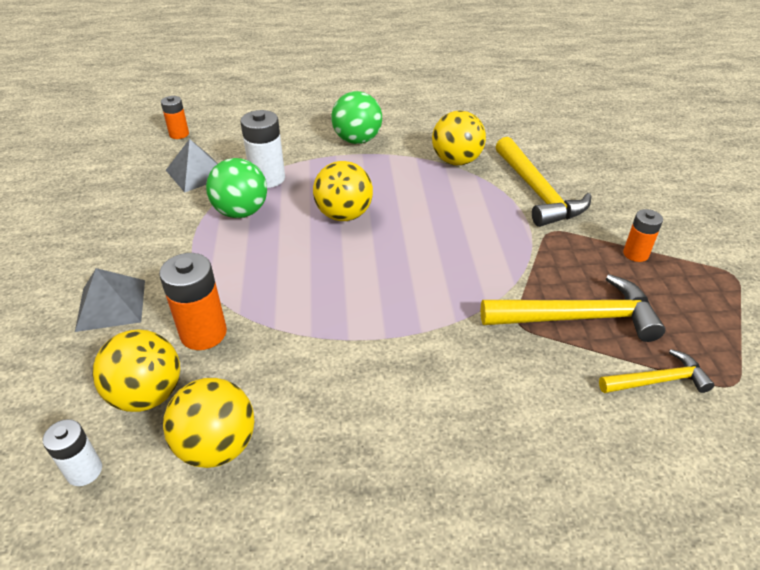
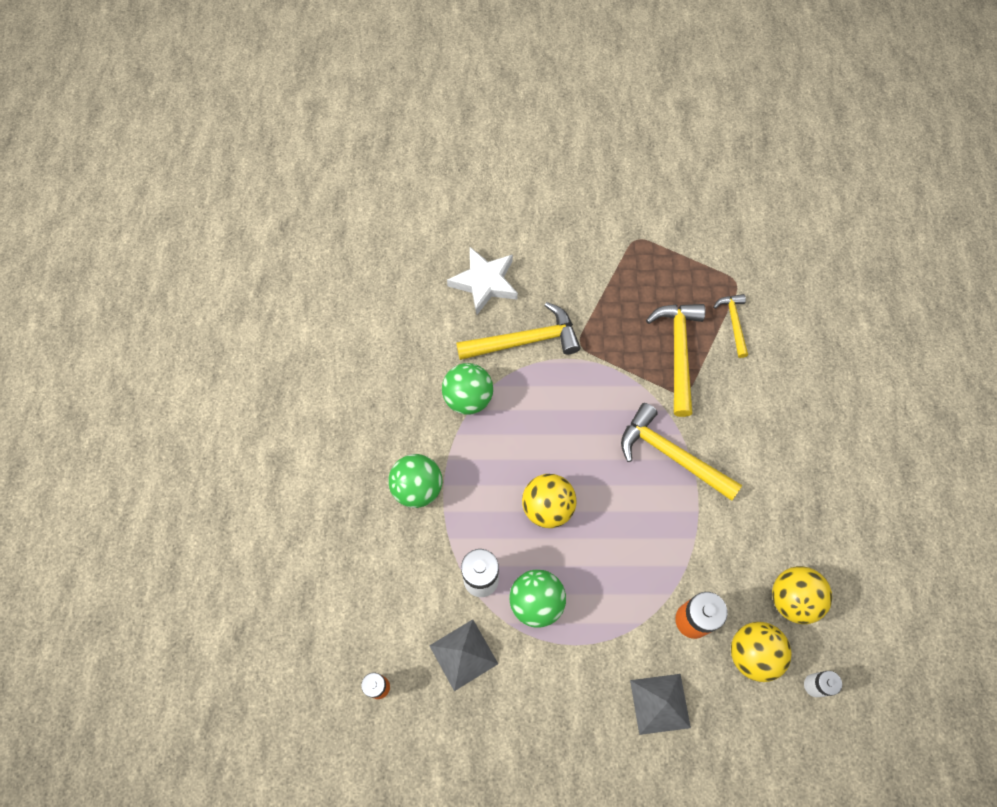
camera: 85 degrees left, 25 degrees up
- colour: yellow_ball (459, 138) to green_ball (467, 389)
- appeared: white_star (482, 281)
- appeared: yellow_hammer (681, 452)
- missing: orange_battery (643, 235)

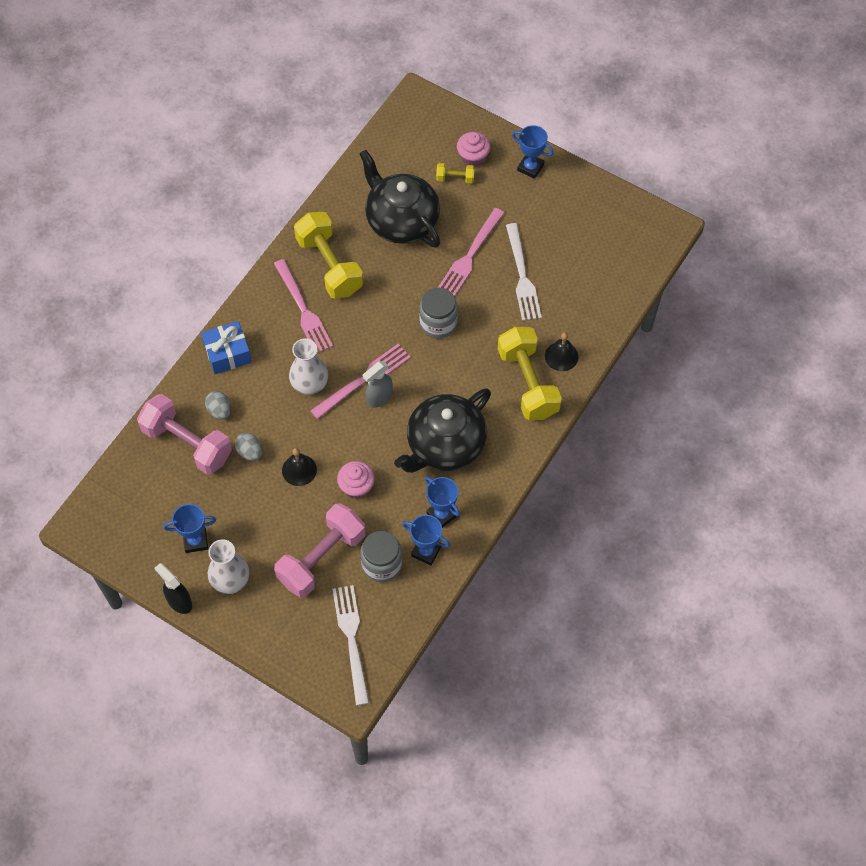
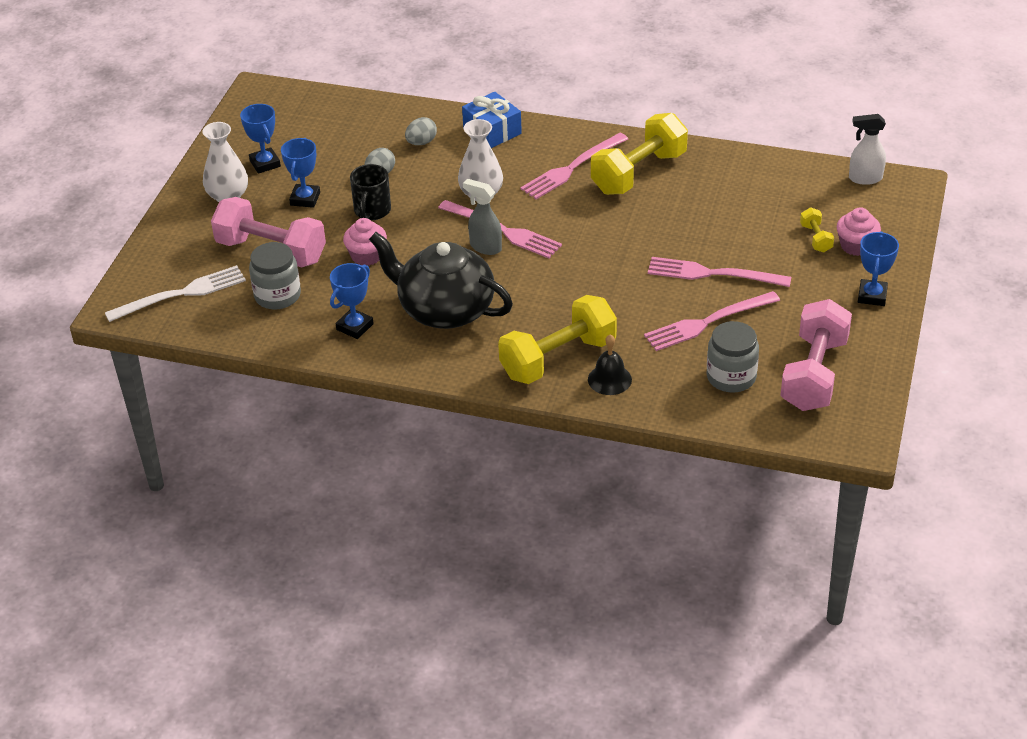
camera: 75 degrees right, 20 degrees down
- relocated: blue_trophy (426, 540) to (300, 173)
- exchanged: black_bell (299, 467) to black_mug (370, 192)
- colour: white_fork (524, 272) to pink_fork (712, 321)
- relocated: grey_jar (438, 313) to (733, 357)
- relocated: pink_dumbbell (184, 434) to (816, 355)
- appeared: white_spray_bottle (867, 149)
- missing: black_spray_bottle (173, 588)
- missing: black_teapot (399, 198)

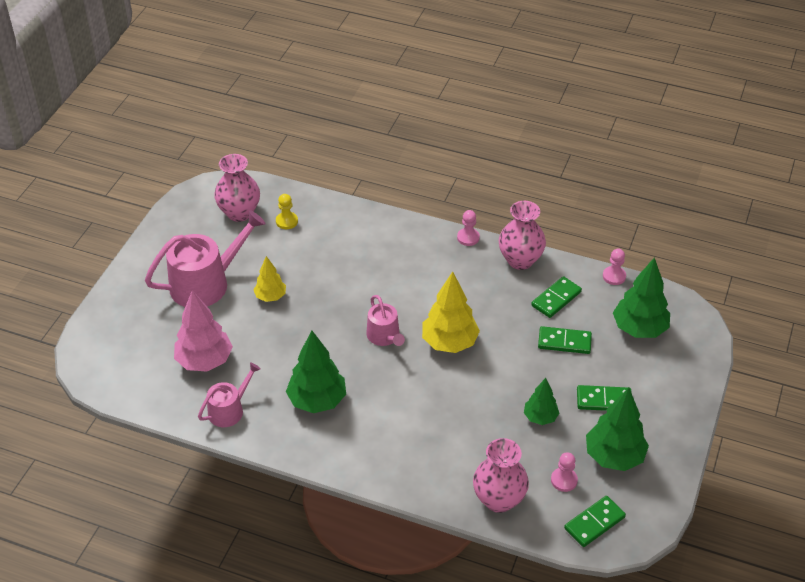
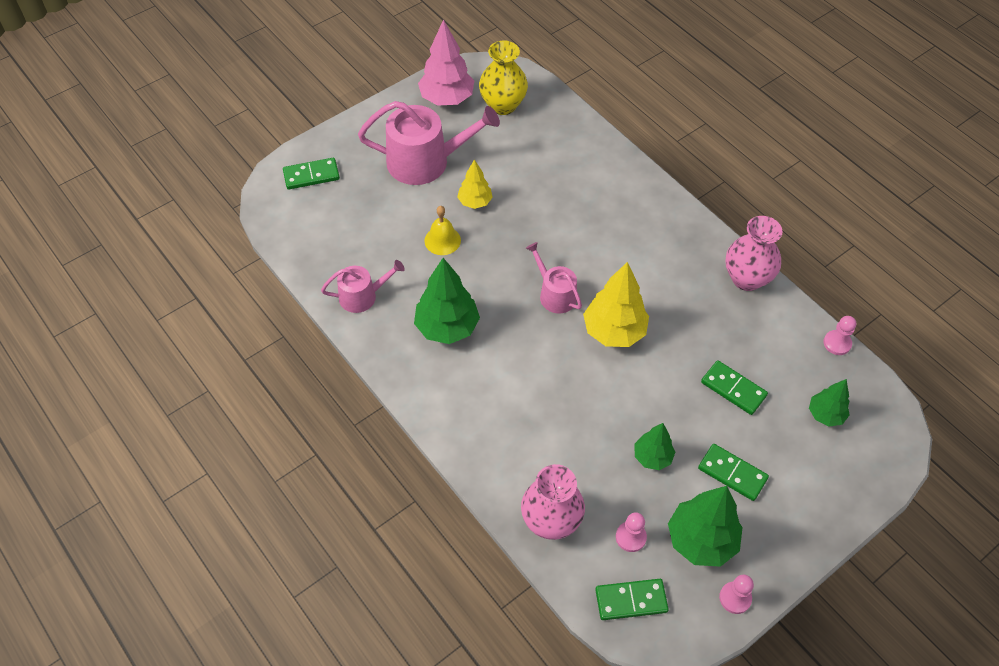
camera: 30 degrees right, 10 degrees up
- relocated: green_domino (556, 297) to (311, 174)
- relocated: pink_tree (203, 331) to (446, 62)
- appeared: yellow_bell (442, 230)
- colour: pink_vase (237, 188) to yellow_vase (503, 77)
- spun: pink_watering_can (385, 320) = (554, 278) 135 degrees clockwise
- relocated: pink_pawn (468, 228) to (736, 594)
- size: green_tree (641, 297) = (829, 403) x0.59
- missing: yellow_pawn (287, 211)

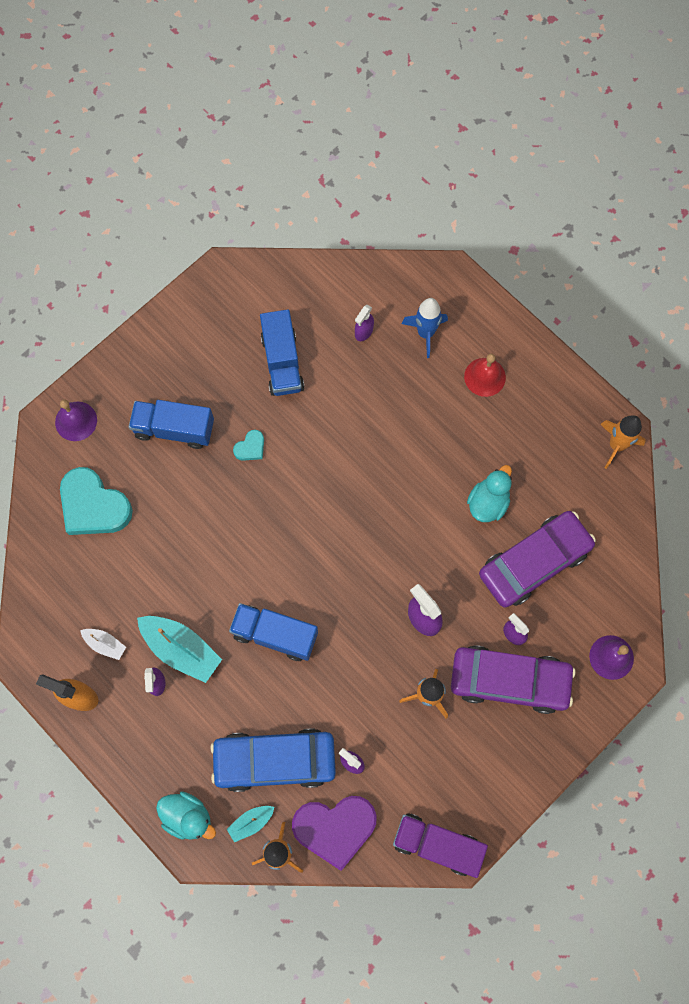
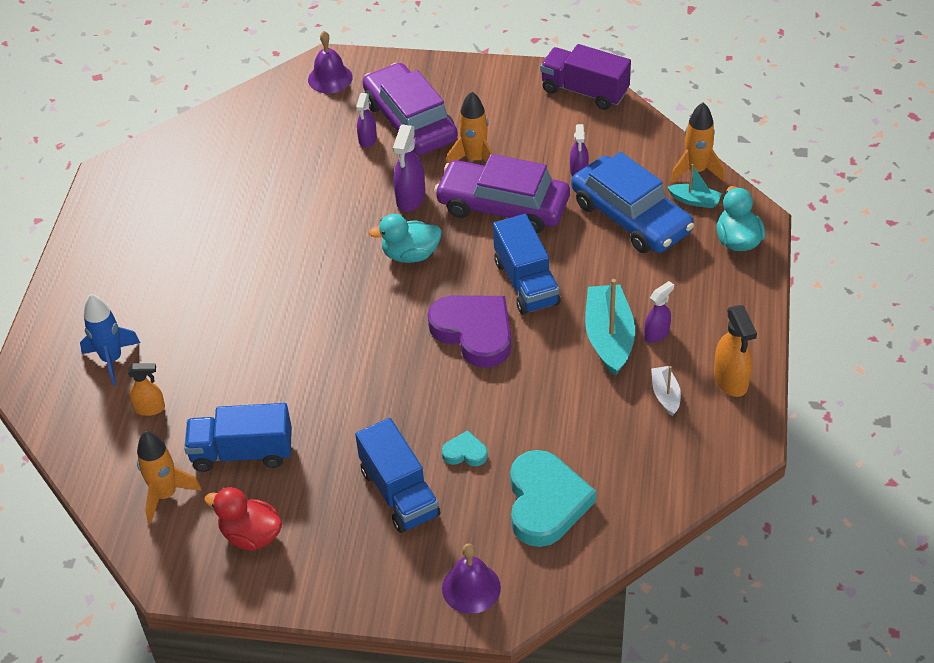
camera: 125 degrees left, 25 degrees down
- colour: purple_spray_bottle (364, 323) to orange_spray_bottle (146, 389)
- relocated: orange_rocket (623, 442) to (169, 477)
- spun: blue_truck (282, 352) = (238, 437) 135 degrees counterclockwise
- appeared: red_duck (243, 519)
- relocated: turquoise_duck (489, 493) to (405, 238)
- relocated: purple_heart (334, 833) to (469, 331)
- relocated: purple_car (537, 559) to (502, 193)
- relocated: turquoise_heart (248, 445) to (465, 448)
- spun: purple_truck (440, 845) = (585, 77) 135 degrees clockwise
- missing: red_bell (485, 375)

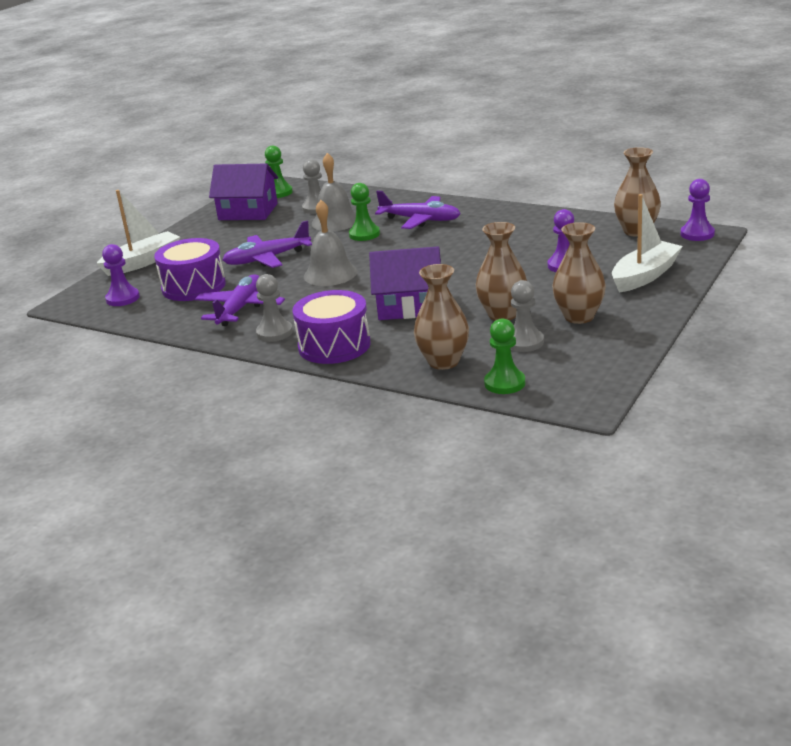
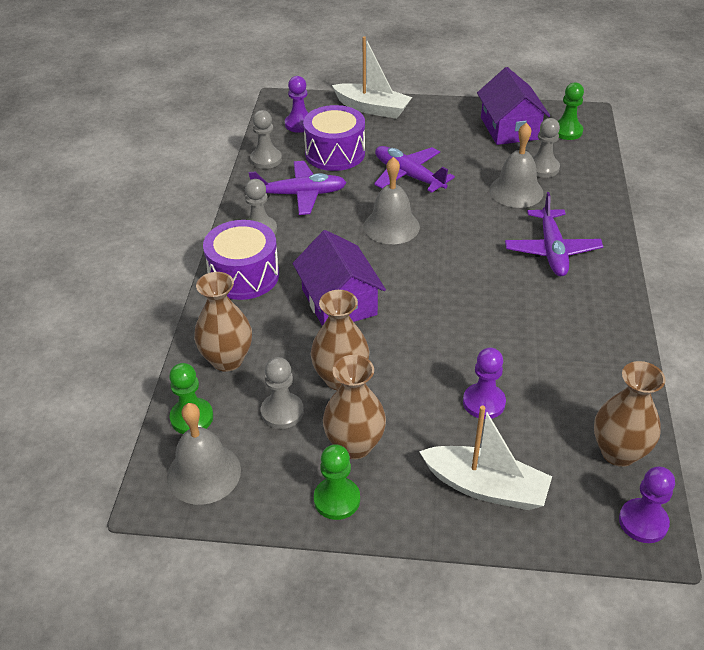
camera: 65 degrees right, 15 degrees up
- appeared: grey_bell (204, 454)
- appeared: grey_pawn (266, 139)
- relocated: green_pawn (364, 212) to (337, 482)

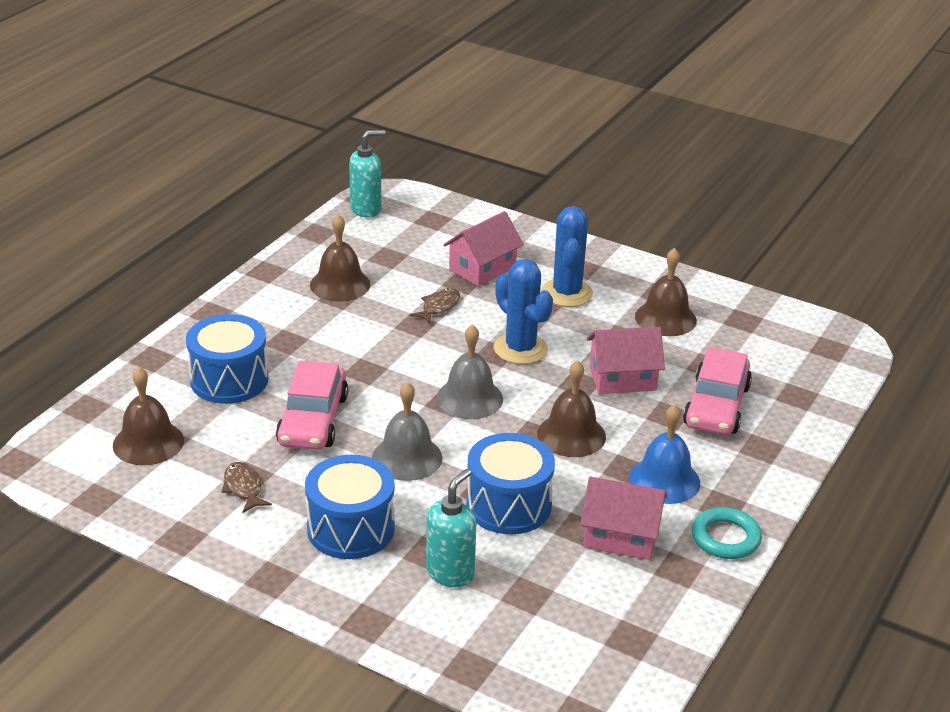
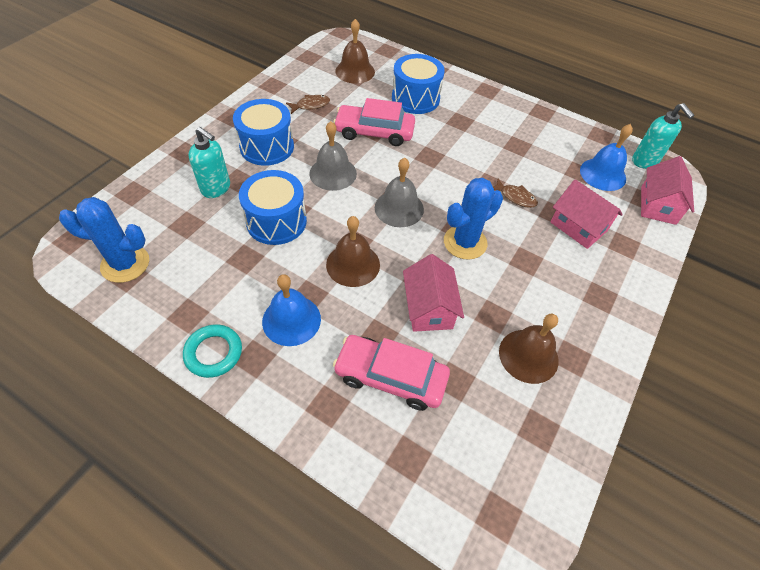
camera: 90 degrees right, 20 degrees up
- relocated: blue_cactus (567, 256) to (104, 240)
- appeared: blue_bell (606, 157)
- relocated: pink_house (623, 518) to (667, 190)
- missing: brown_bell (340, 257)

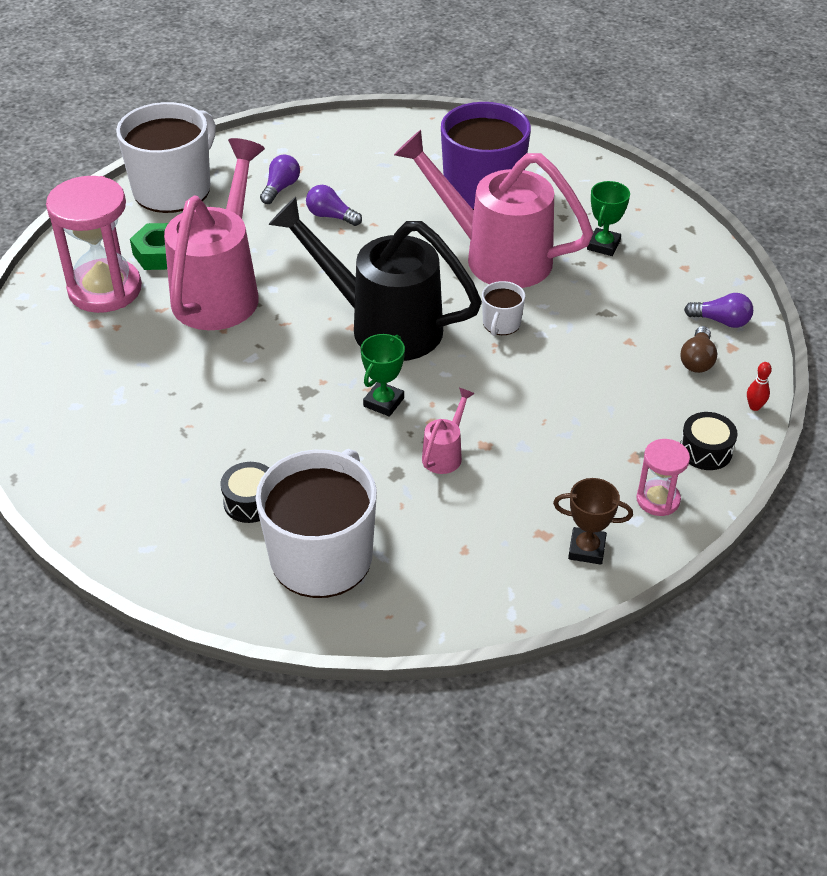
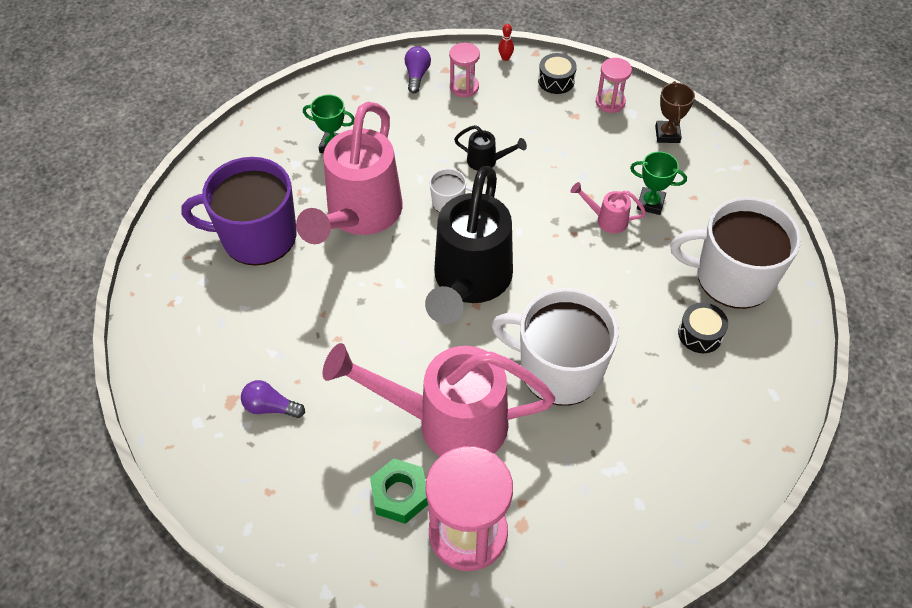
camera: 100 degrees left, 10 degrees up
- exchanged: brown_light_bulb (698, 349) to pink_hourglass (464, 70)
- appeared: black_watering_can (490, 148)
- relocated: white_mug (166, 157) to (555, 347)
- relocated: green_trophy (383, 375) to (658, 183)
- missing: purple_light_bulb (334, 205)

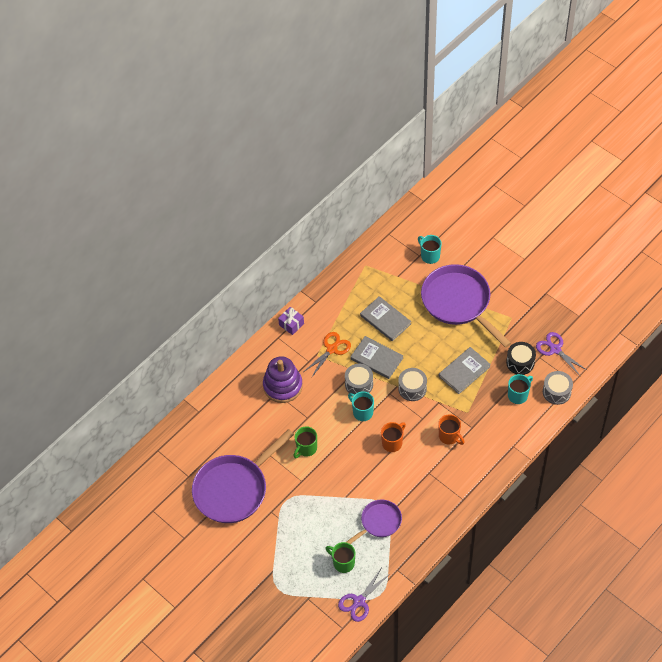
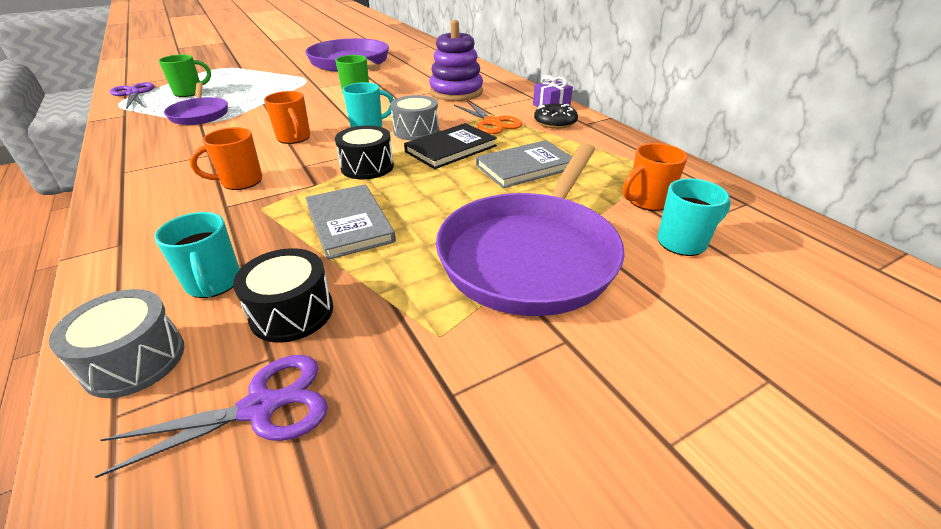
camera: 105 degrees right, 20 degrees down
- colour: grey_drum (412, 384) to black_drum (364, 152)
- colour: grey_book (376, 357) to black_book (450, 146)
- spun: purple_pan (466, 306) = (530, 229) 135 degrees clockwise
- appeared: black_donut (556, 116)
- appeared: orange_mug (655, 177)

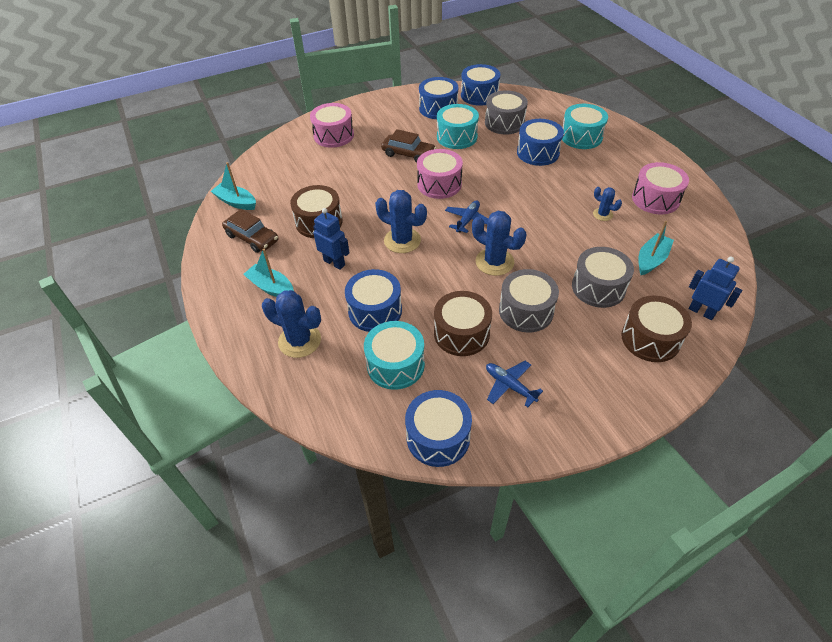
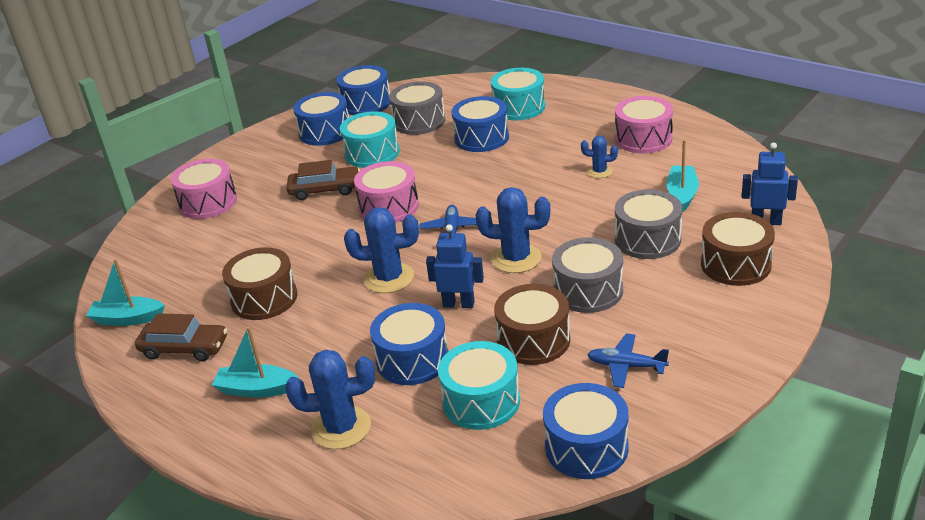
camera: 25 degrees left, 15 degrees down
- relocated: blue_robot (331, 239) to (455, 266)

